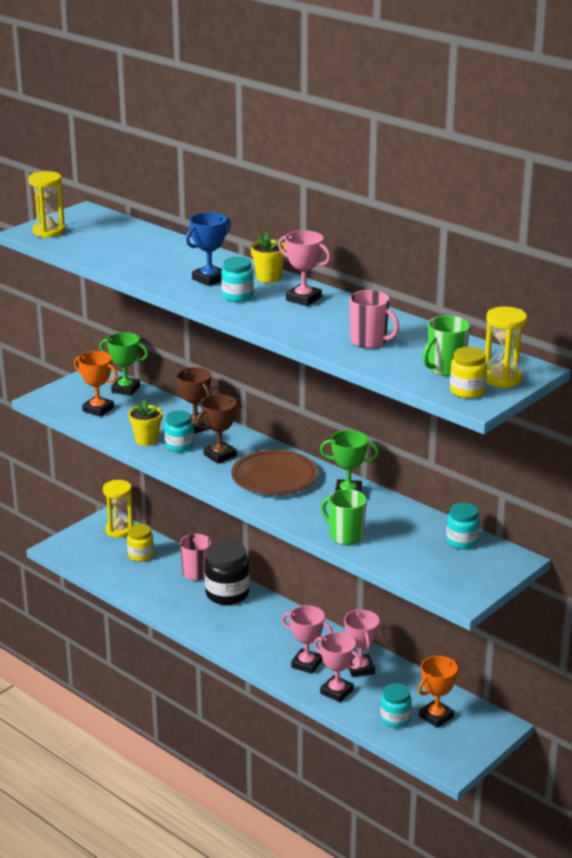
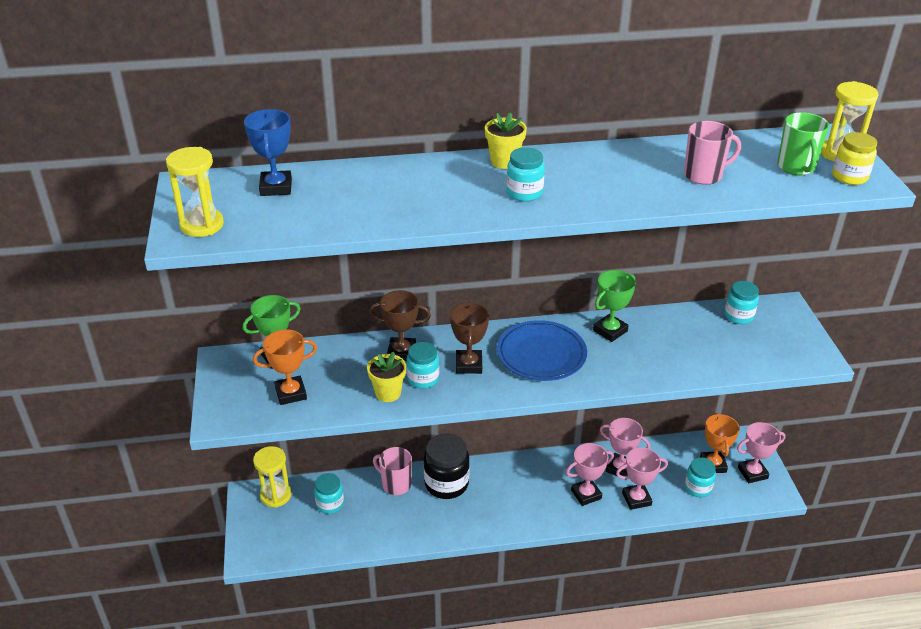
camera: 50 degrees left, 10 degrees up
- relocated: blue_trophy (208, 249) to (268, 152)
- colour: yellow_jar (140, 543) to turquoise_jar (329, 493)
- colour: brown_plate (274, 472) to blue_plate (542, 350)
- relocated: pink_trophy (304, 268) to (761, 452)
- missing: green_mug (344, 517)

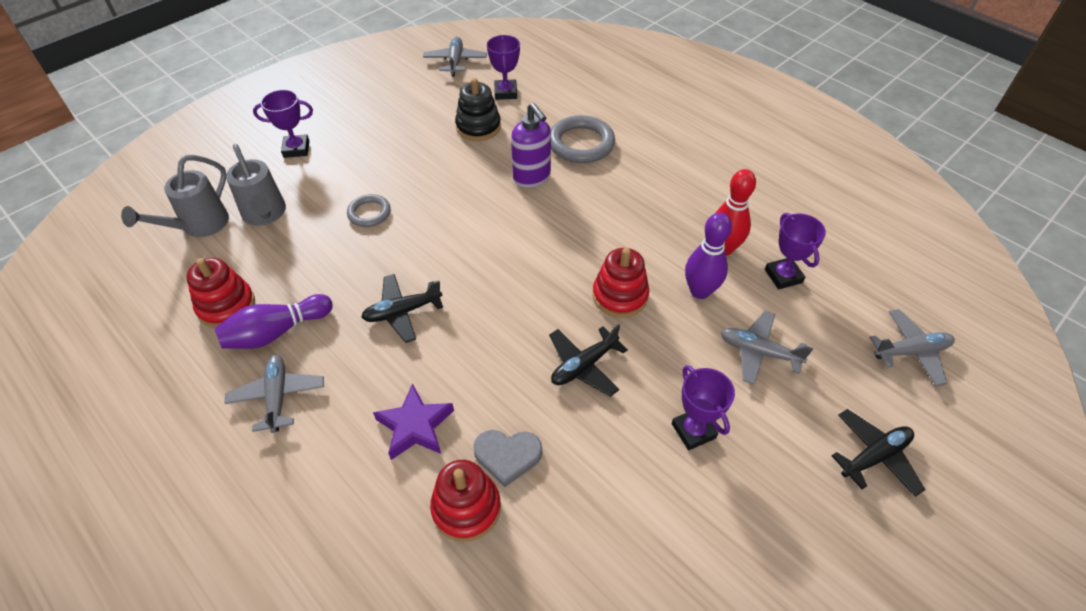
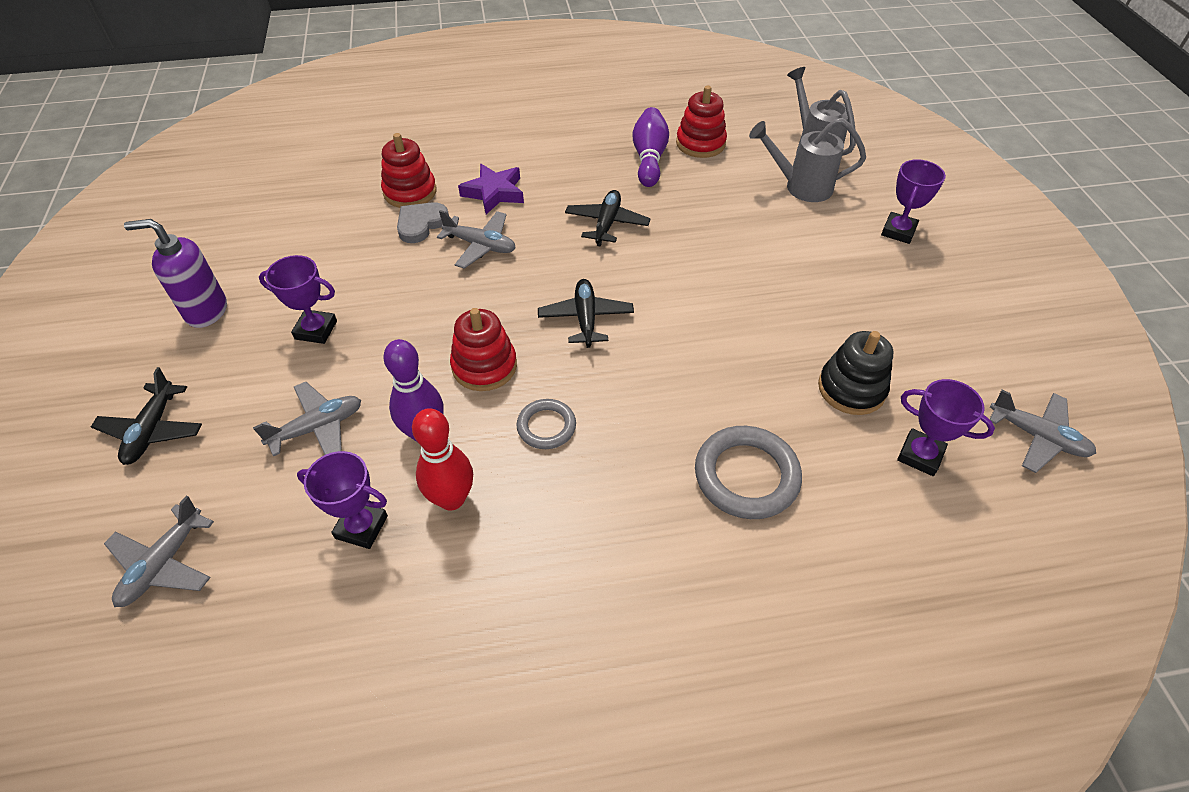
camera: 125 degrees right, 0 degrees up
- relocated: purple_soap_dispenser (531, 145) to (175, 273)
- relocated: grey_plane (274, 394) to (476, 239)
- relocated: grey_ring (369, 210) to (546, 424)
- relocated: black_plane (588, 360) to (586, 313)

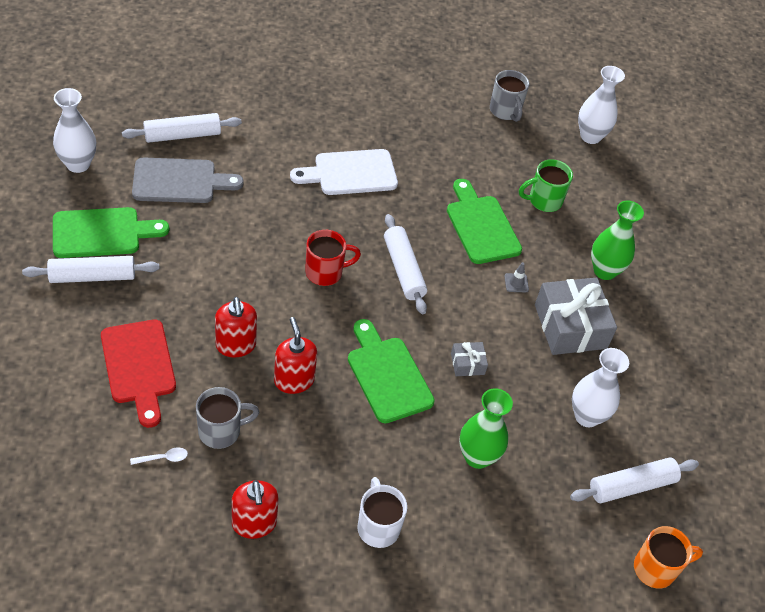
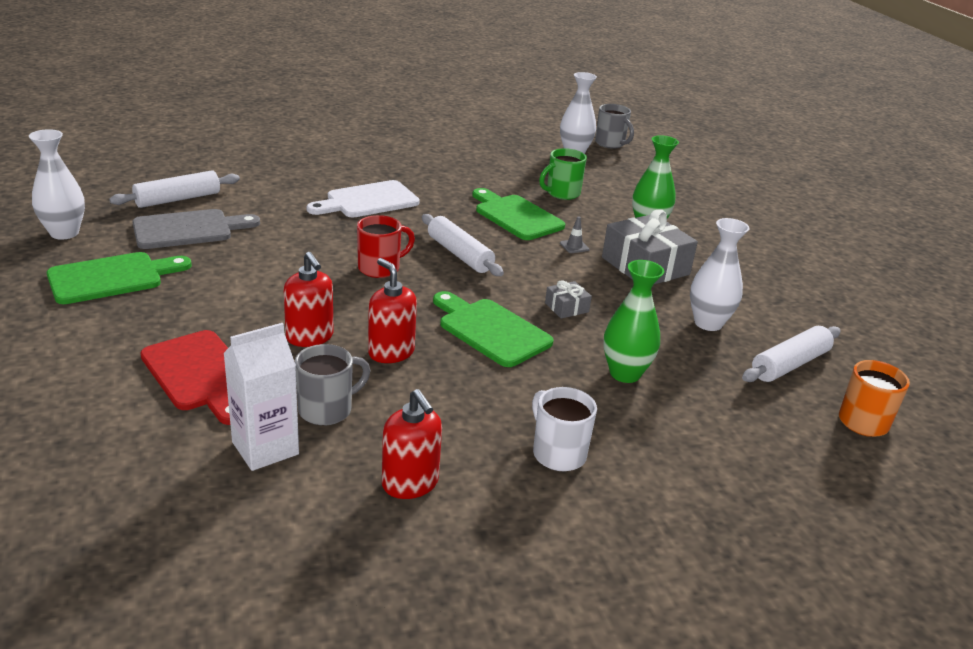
camera: 15 degrees left, 20 degrees down
- exchanged: white_spoon (159, 456) to white_carton (261, 397)
- relocated: grey_mug (509, 96) to (614, 126)
- missing: white_rolling_pin (90, 269)

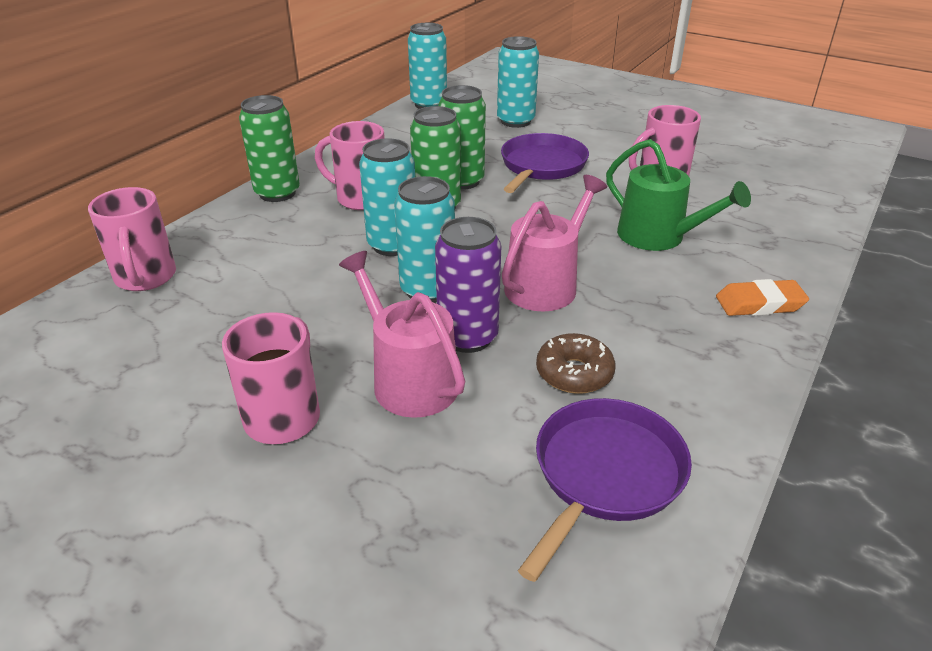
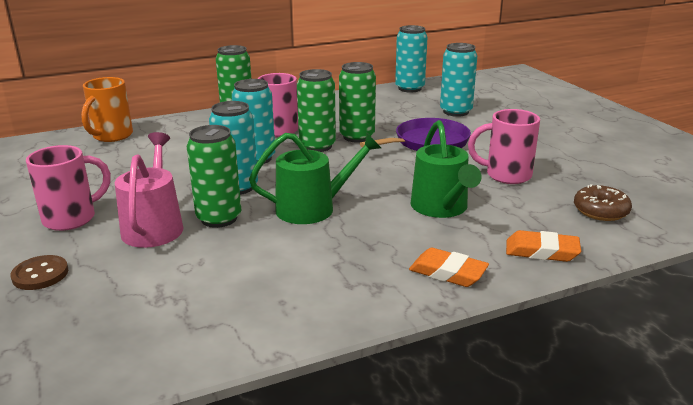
camera: 35 degrees right, 10 degrees down
- appeared: brown_button (39, 272)
- colour: pink_mug (132, 239) to orange_mug (107, 109)
- colour: purple_can (468, 285) to green_can (214, 176)
- colour: pink_watering_can (554, 243) to green_watering_can (315, 178)
- appeared: orange_eraser (543, 246)
- relocated: brown_donut (576, 363) to (603, 202)
- missing: purple_pan (605, 490)

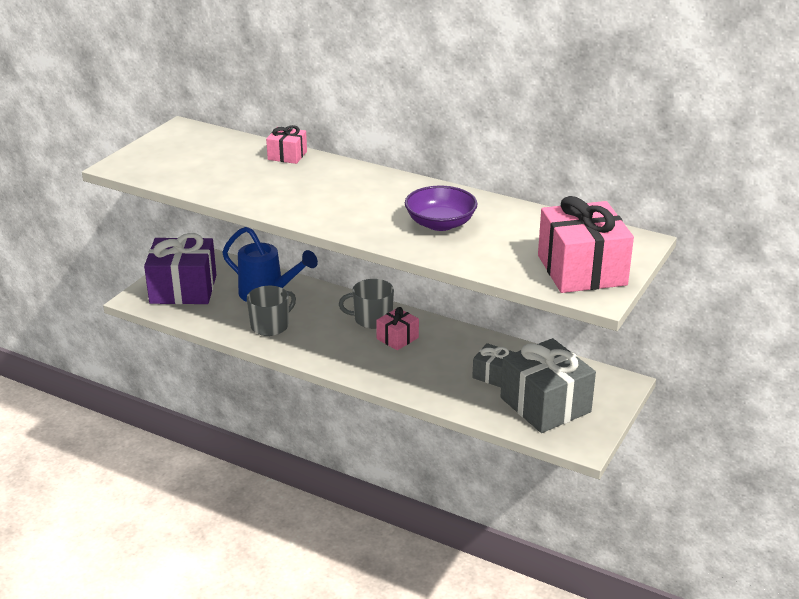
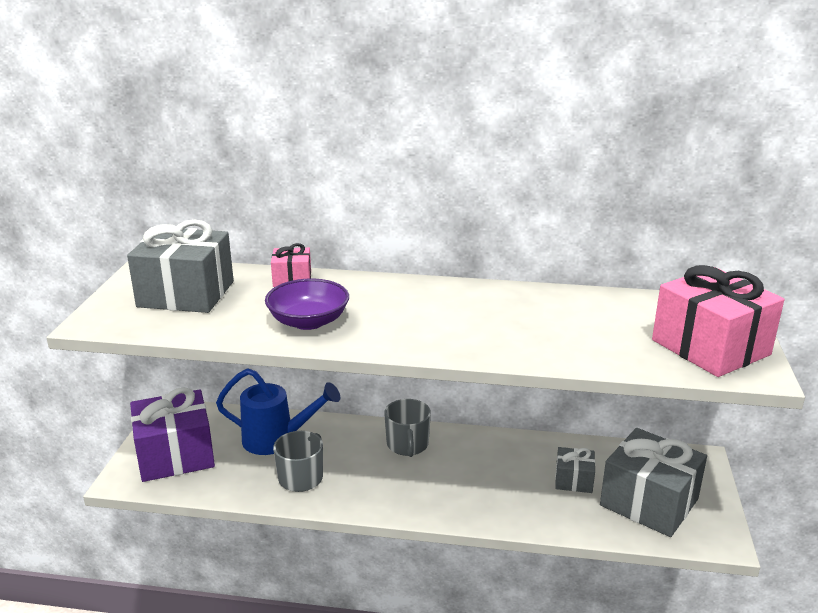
camera: 20 degrees left, 5 degrees down
- appeared: grey_gift (180, 266)
- relocated: purple_bowl (441, 208) to (307, 304)
- spun: grey_mug (366, 304) = (407, 428) 75 degrees counterclockwise
- missing: pink_gift (397, 328)

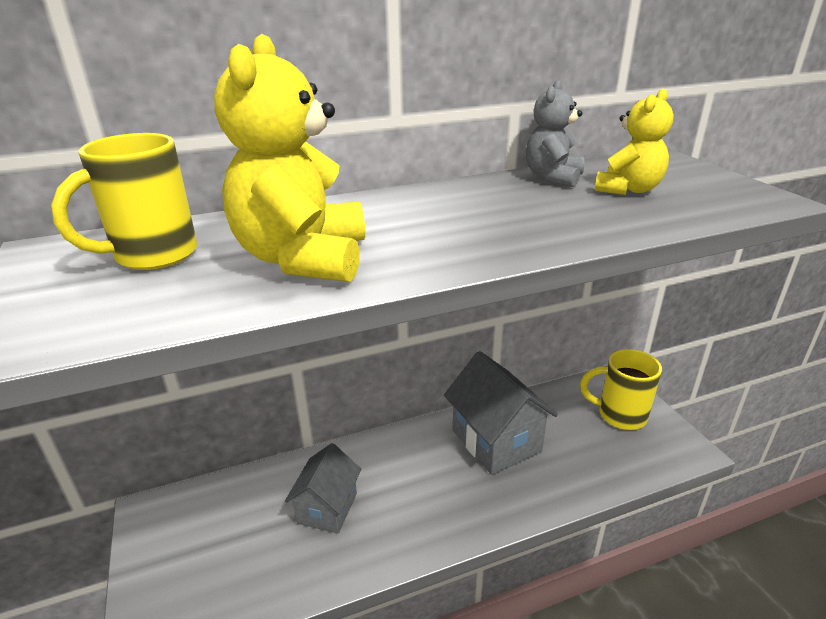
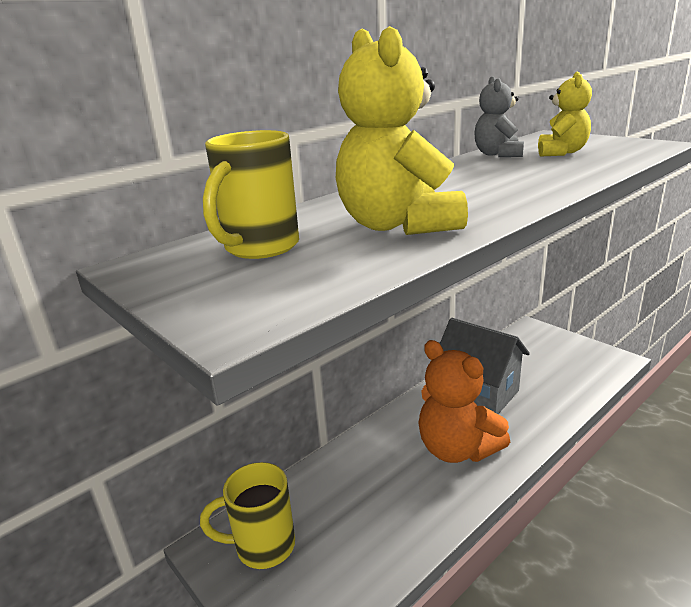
camera: 20 degrees left, 5 degrees down
- relocated: yellow_mug (621, 389) to (247, 515)
- appeared: orange_teddy_bear (464, 401)
- missing: grey_house (323, 488)

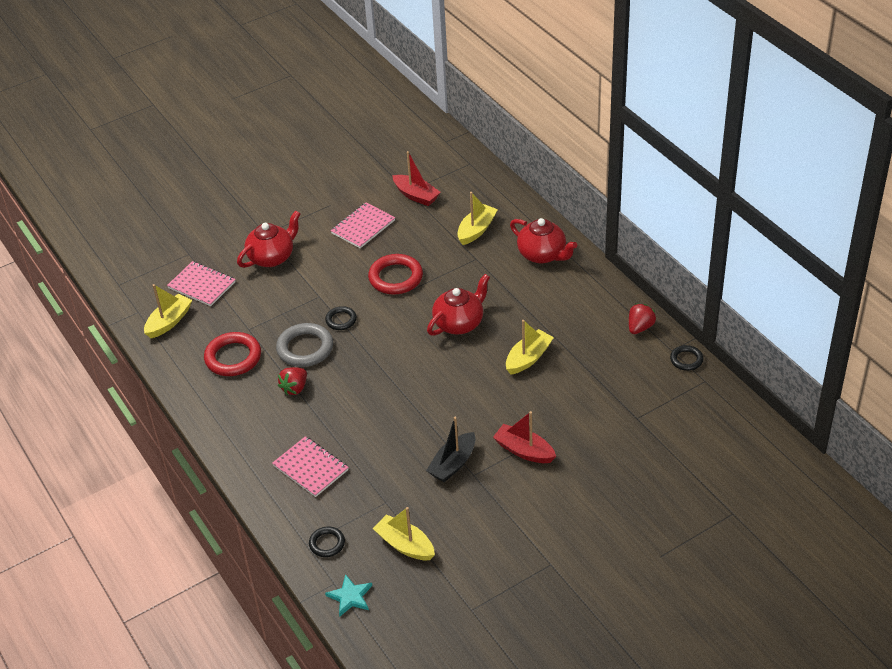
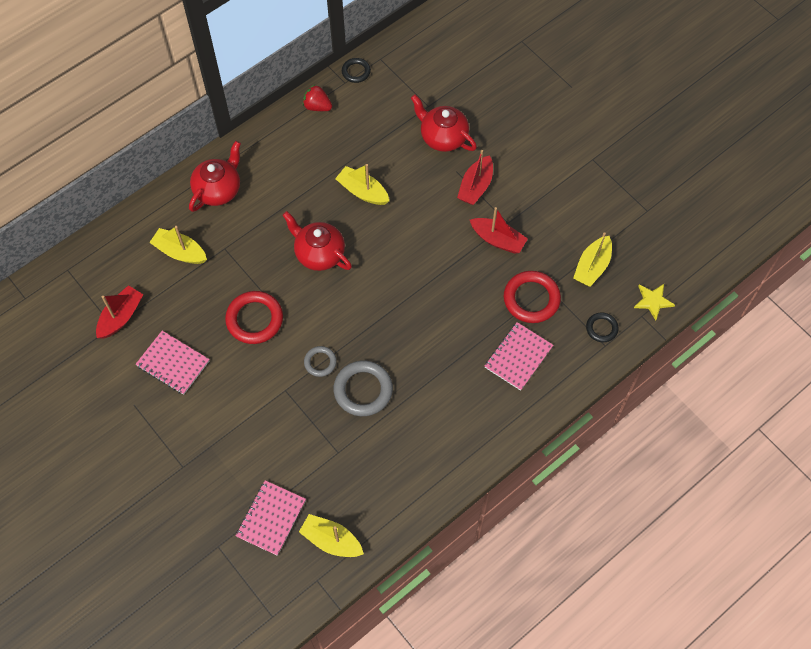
camera: 100 degrees left, 20 degrees up
- colour: black_ring (341, 318) to grey_ring (320, 361)
- relocated: red_teapot (268, 239) to (444, 123)
- colour: black_boat (451, 449) to red_boat (499, 230)
- relocated: red_ring (232, 354) to (532, 297)
- colour: turquoise_star (348, 595) to yellow_star (654, 302)
- missing: red_strawberry (292, 381)

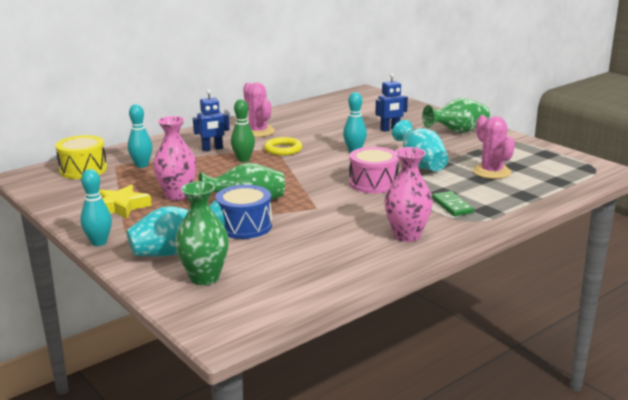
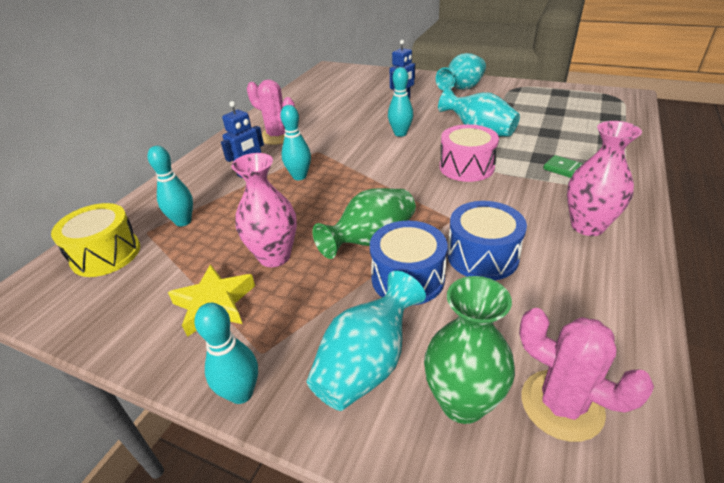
camera: 25 degrees left, 15 degrees up
- colour: green_bowling_pin (243, 130) to turquoise_bowling_pin (295, 142)
- colour: green_vase (456, 115) to turquoise_vase (461, 72)
- appeared: blue_drum (487, 240)
- relocated: pink_cactus (494, 147) to (586, 375)
- missing: yellow_ring (283, 146)

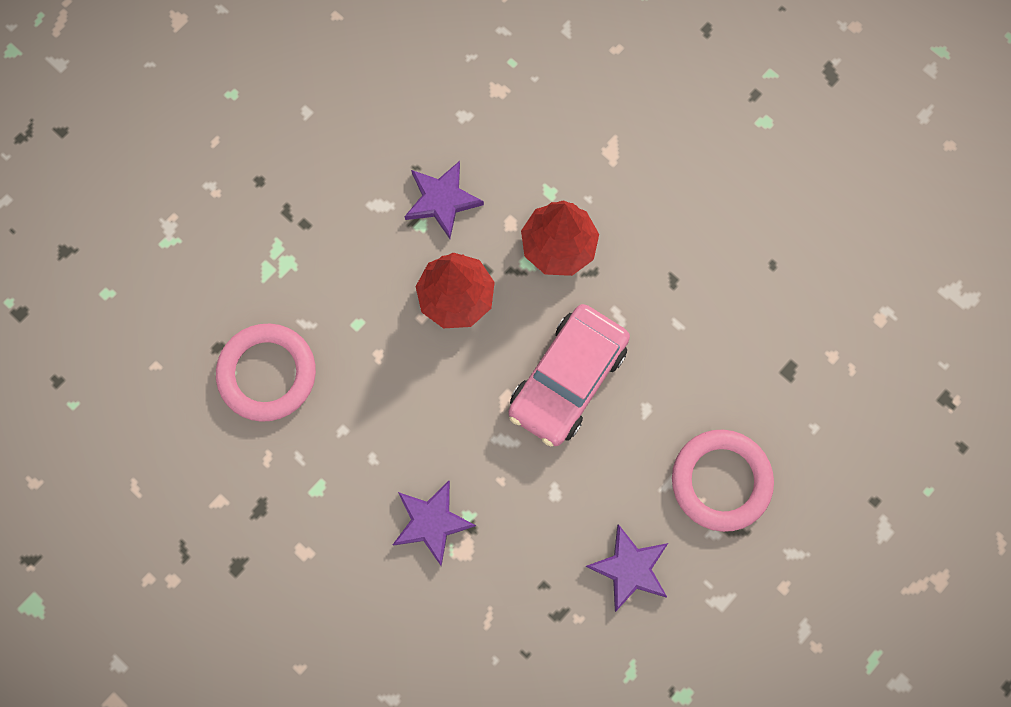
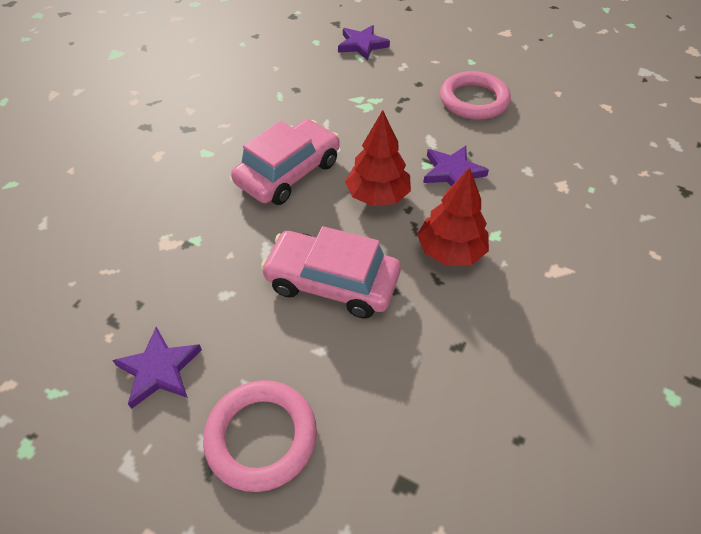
camera: 75 degrees right, 25 degrees down
- appeared: pink_car (285, 162)
- relocated: purple_star (434, 523) to (364, 42)
- relocated: pink_ring (266, 373) to (475, 95)

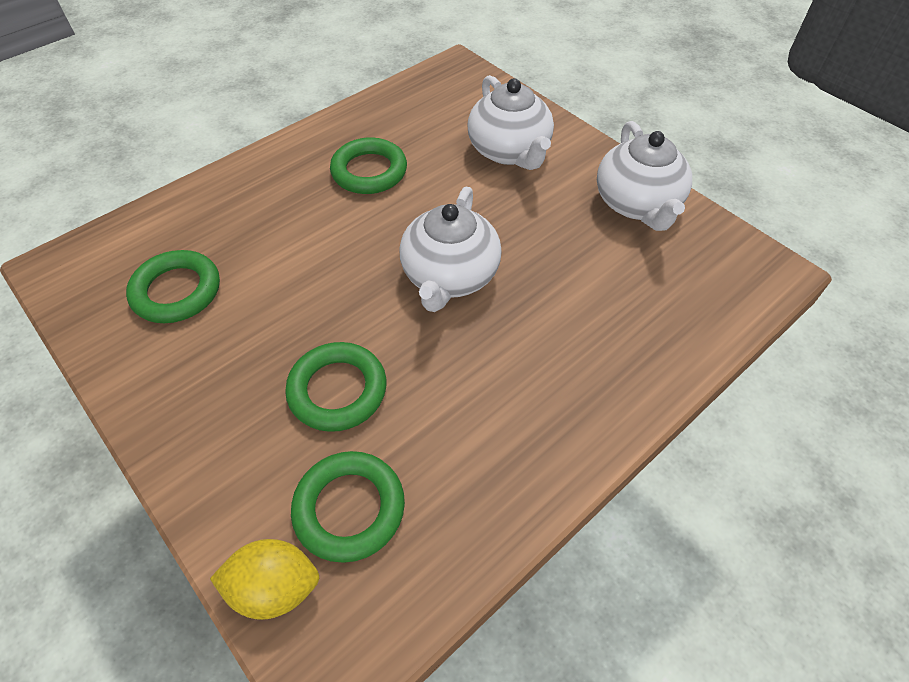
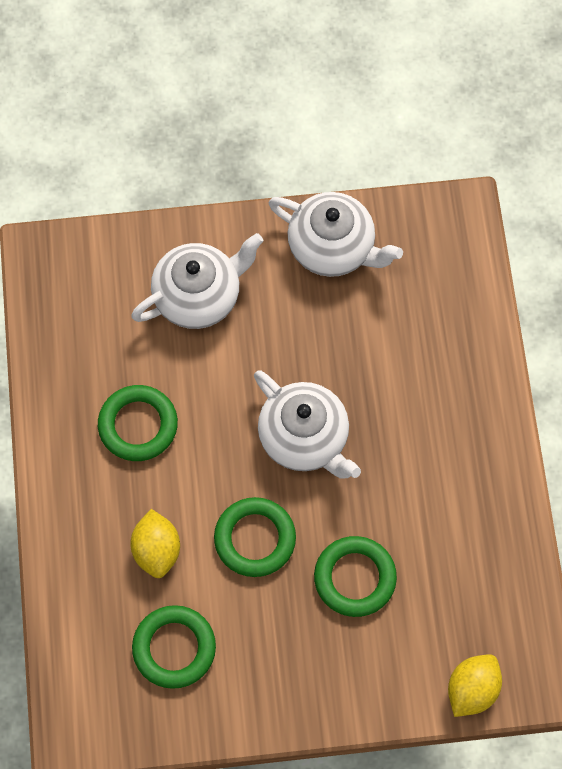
camera: 55 degrees left, 15 degrees up
- appeared: yellow_lemon (155, 543)
- spun: white_teapot (510, 122) = (197, 281) 45 degrees counterclockwise
- relocated: green_ring (348, 507) to (255, 537)

